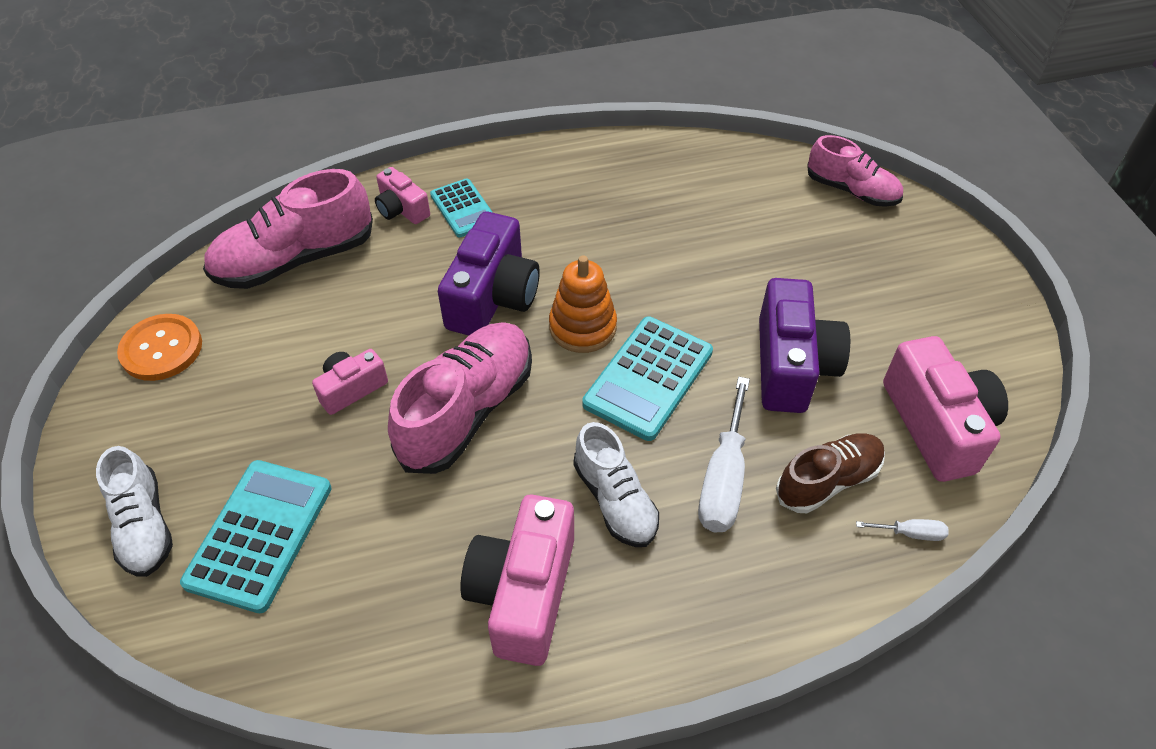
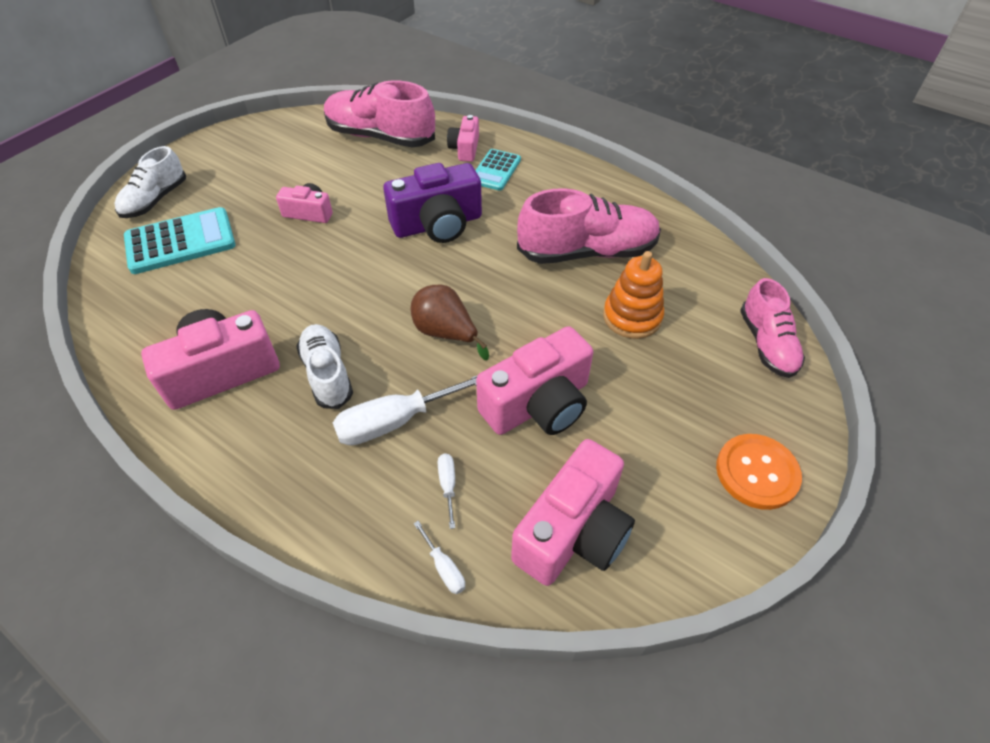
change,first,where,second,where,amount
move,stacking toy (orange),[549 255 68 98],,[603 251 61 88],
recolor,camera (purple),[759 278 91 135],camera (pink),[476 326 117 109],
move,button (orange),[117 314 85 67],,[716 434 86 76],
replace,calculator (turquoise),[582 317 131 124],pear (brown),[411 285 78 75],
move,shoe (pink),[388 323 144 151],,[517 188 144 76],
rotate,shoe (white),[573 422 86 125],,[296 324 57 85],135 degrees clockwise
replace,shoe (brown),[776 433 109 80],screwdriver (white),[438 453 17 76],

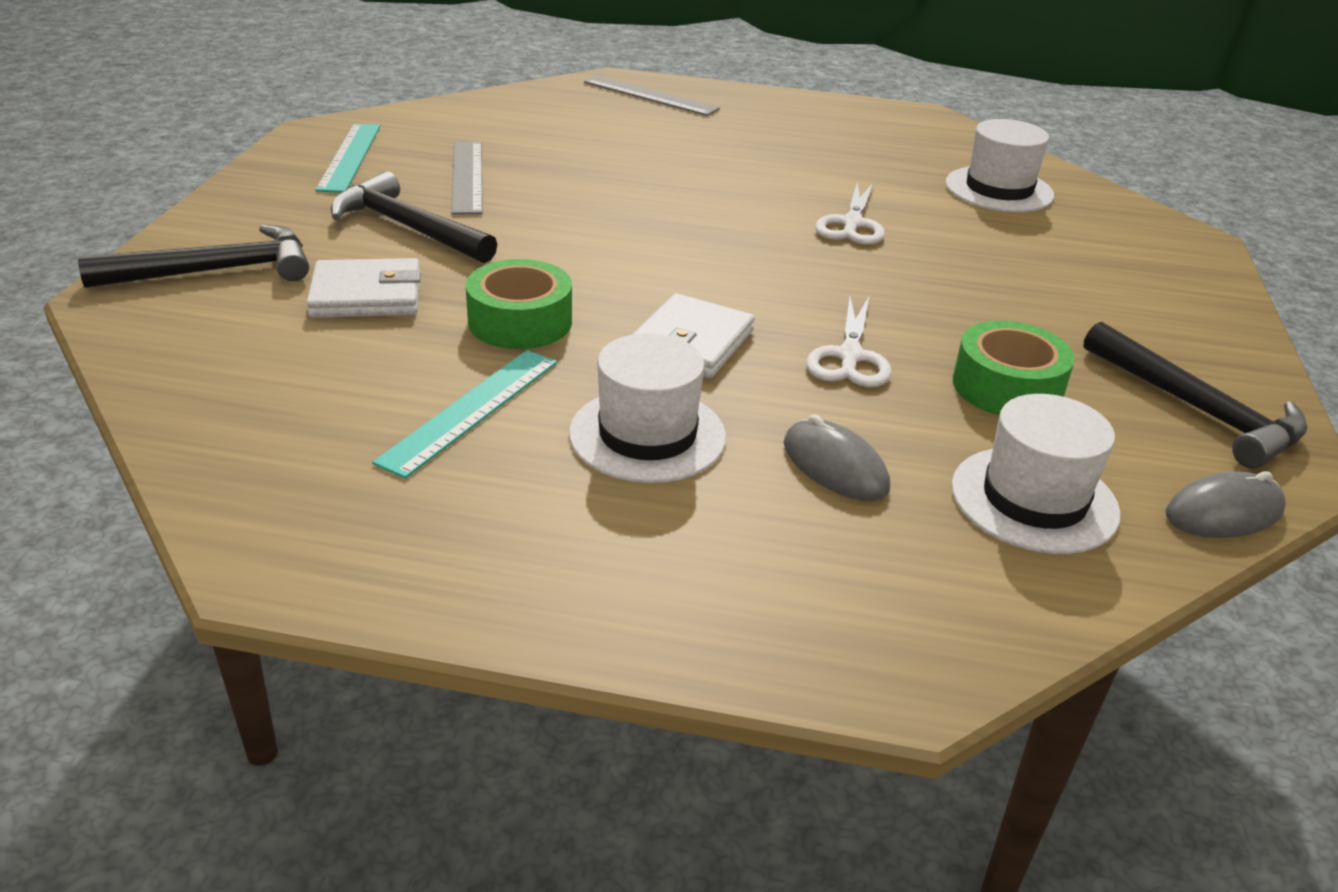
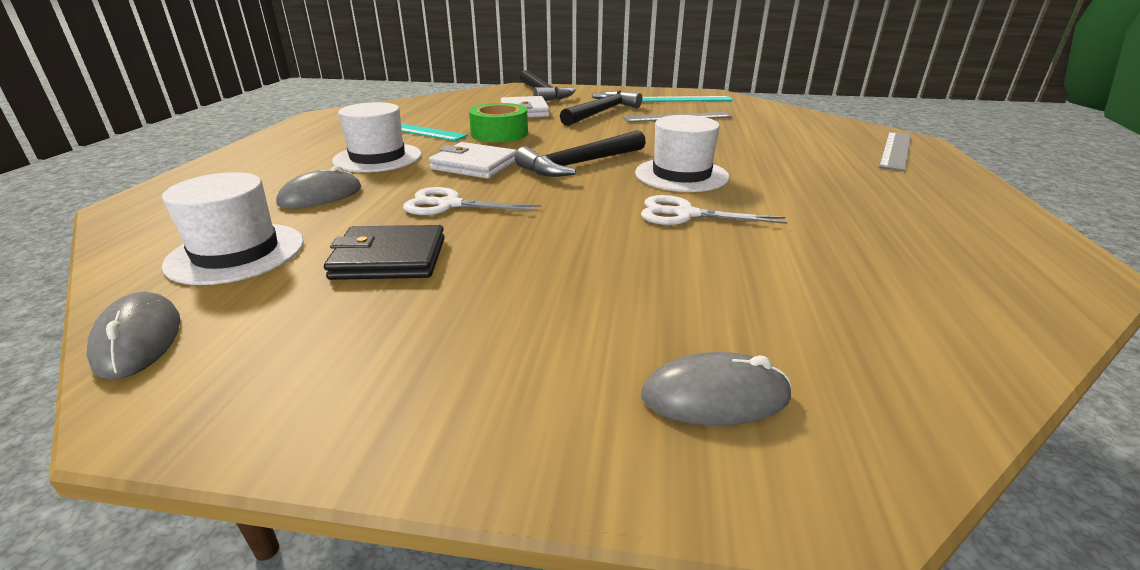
change,first,where,second,where,amount
move,hat (white),[945 119 109 93],,[635 115 94 77],
replace,tape (green),[953 321 122 94],wallet (black),[324 225 121 55],
move,hammer (black),[1083 322 224 147],,[515 130 131 47],
insert,,,mouse (grey),[641 352 150 73],

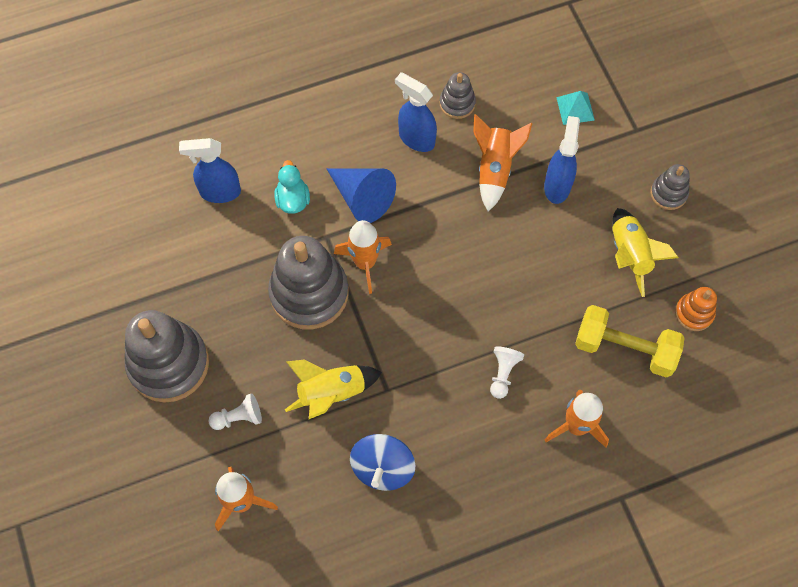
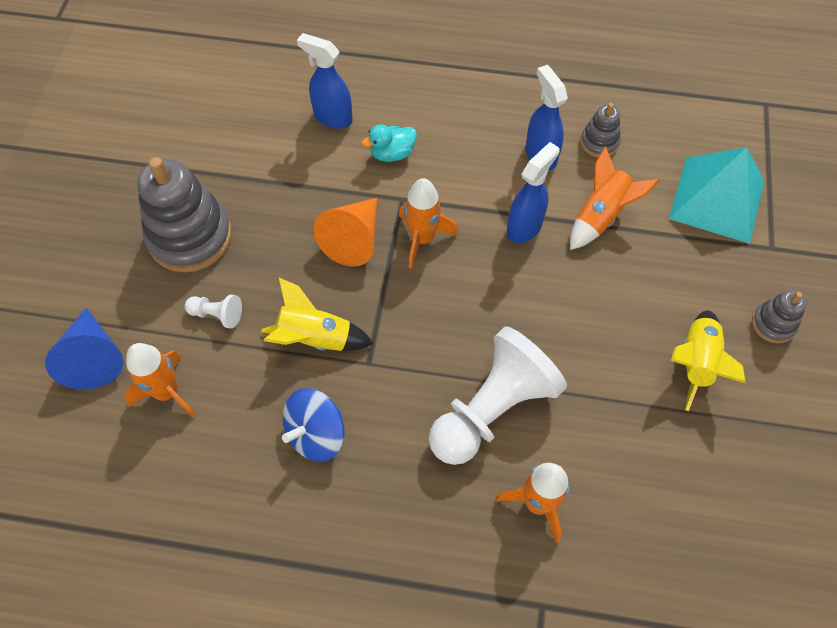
change,first,where,second,where,amount
resize,pyramid (turquoise),[556 91 39 34],,[669 147 95 97],x2.24
move,spray bottle (blue),[544 116 36 88],,[507 142 53 101],
rotate,duck (turquoise),[274 160 36 54],,[361 124 56 38],135 degrees counterclockwise
move,cone (blue),[326 168 70 55],,[45 308 78 82],
replace,stacking toy (grey),[268 236 81 93],cone (orange),[313 198 64 69],
delete,stacking toy (orange),[675 287 42 44],,,
delete,dumbbell (yellow),[575 305 110 72],,,
resize,pawn (white),[490 346 34 53],,[429 326 138 139],x2.41

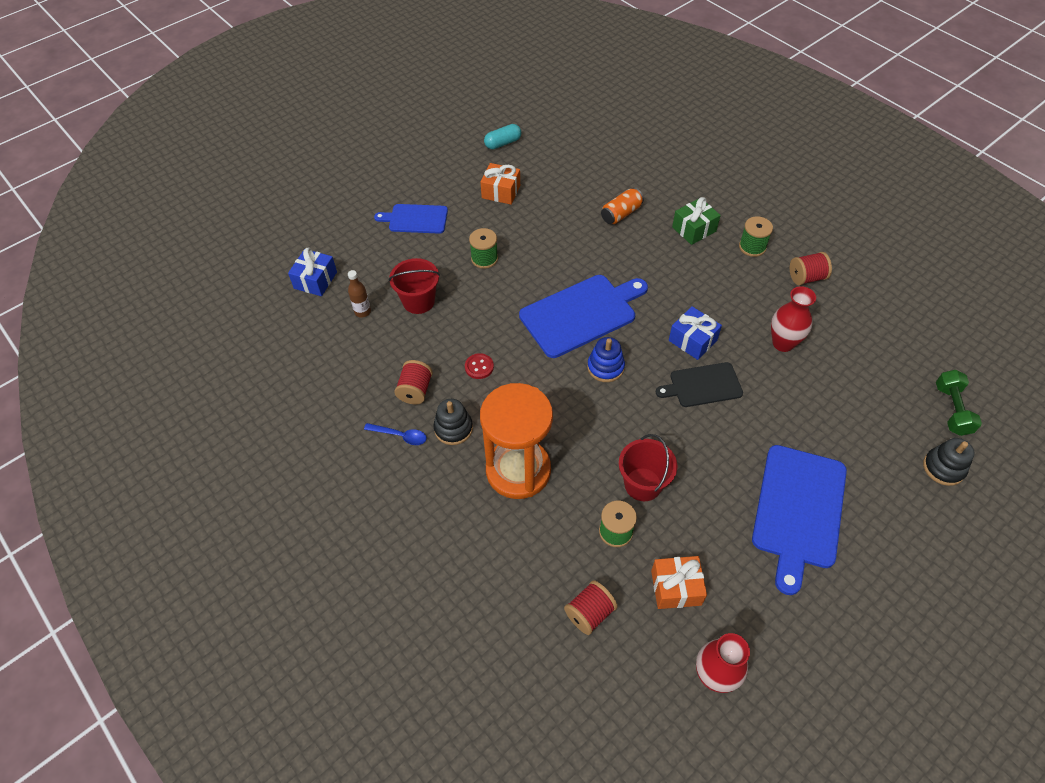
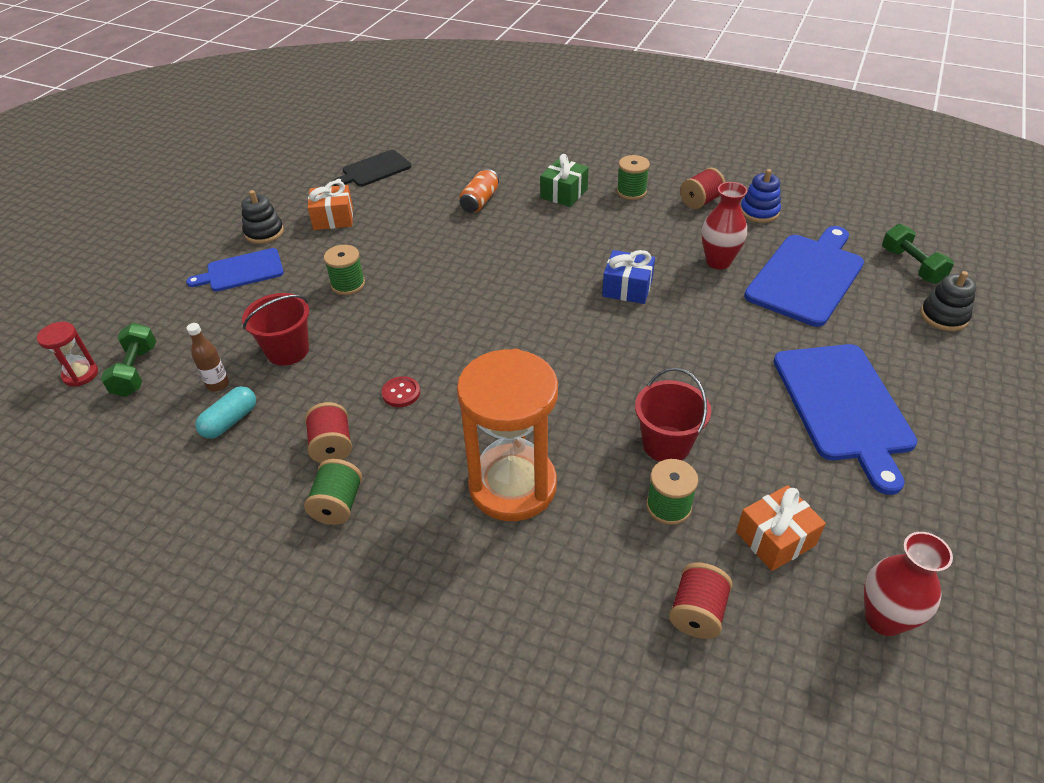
change,first,where,second,where,amount
move,capsule (turquoise),[484 124 37 25],,[195 386 61 53],
replace,gift (blue),[288 247 49 49],dumbbell (green),[101 323 55 74],
move,cutting board (blue),[519 275 129 83],,[744 226 120 101],
move,stacking toy (blue),[587 337 38 45],,[741 169 40 54],
move,cutting board (black),[656 362 87 45],,[332 150 80 36],
move,stacking toy (black),[433 399 40 46],,[241 190 43 54],
replace,spoon (blue),[364 423 63 22],spool (green),[304 459 58 66],
insert,,,hourglass (red),[37 322 61 65],

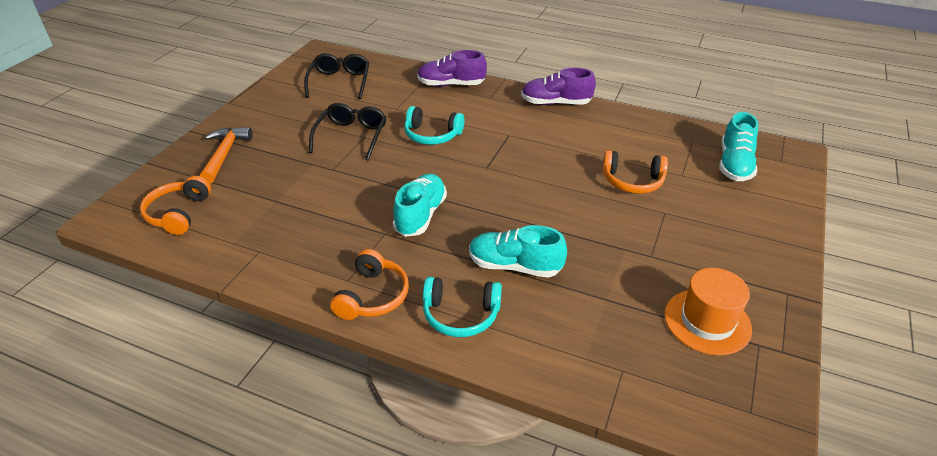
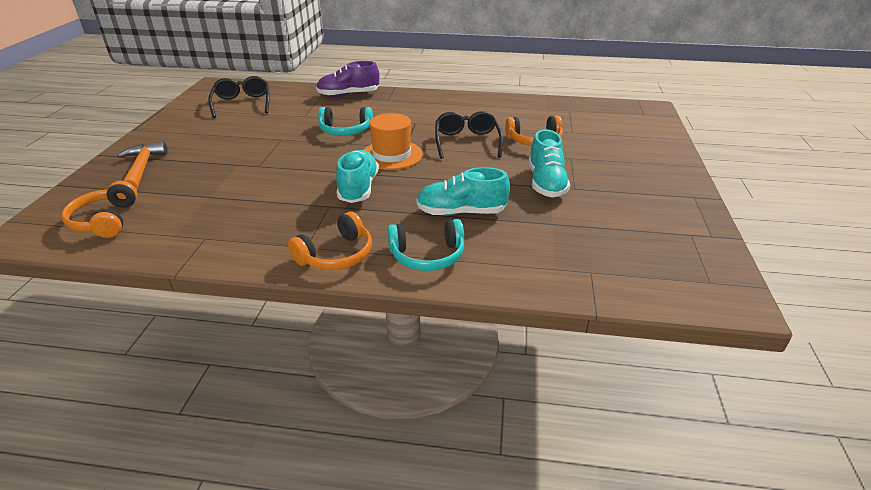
change,first,where,second,where,amount
delete,shoe (purple),[521 68 75 37],,,
move,glasses (black),[309 103 78 58],,[435 111 68 48],
move,shoe (turquoise),[719 112 39 69],,[529 129 41 68],
rotate,headphones (orange),[330 249 79 71],,[288 212 84 58],45 degrees clockwise
move,hat (orange),[665 268 87 87],,[364 113 59 57],

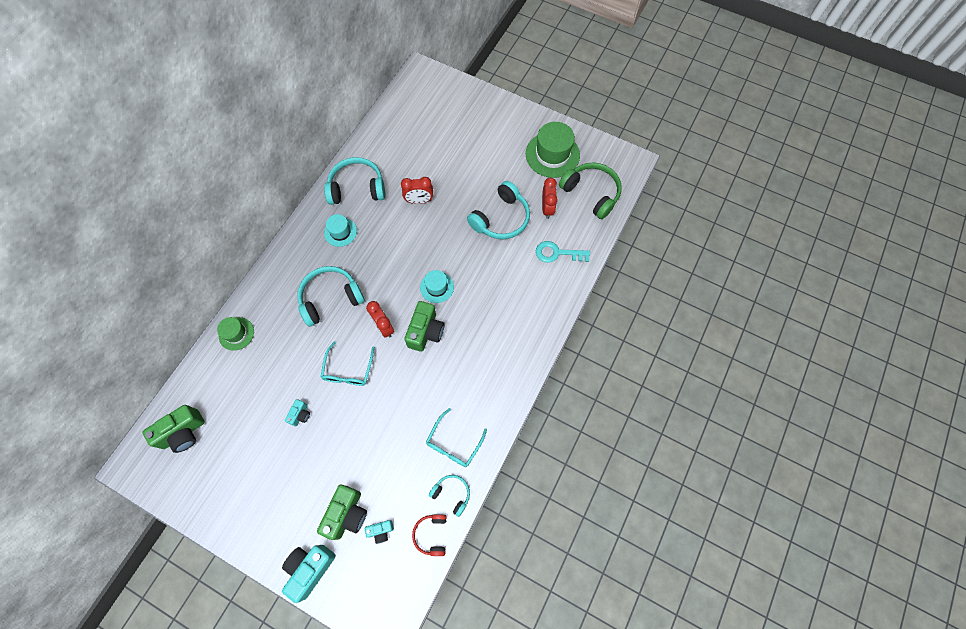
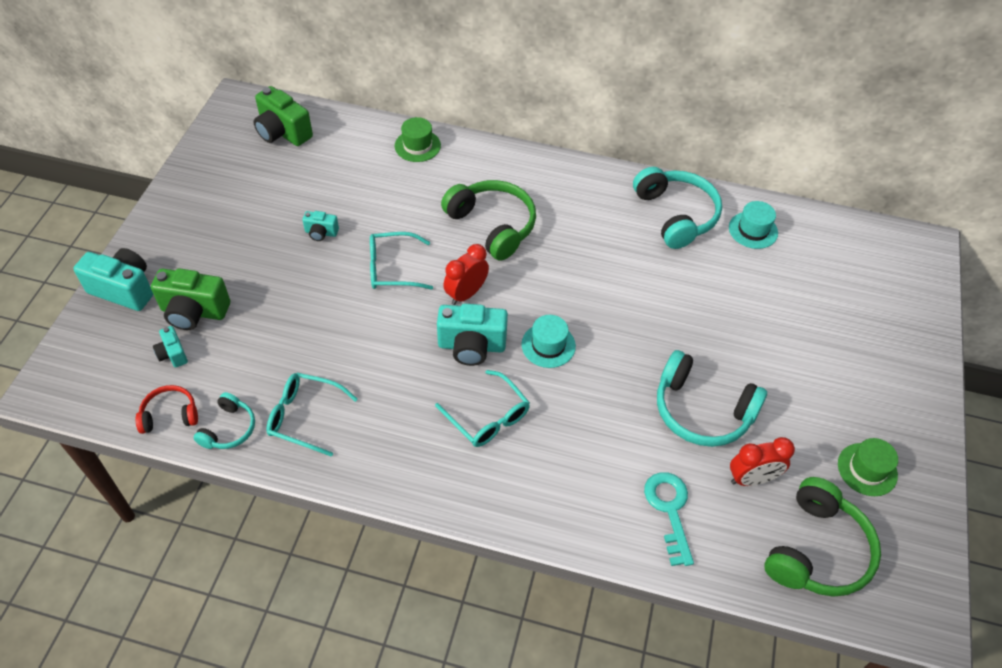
change,first,where,second,where,amount
resize,hat (green),[526 122 54 56],,[838 438 60 58],x0.57
delete,clock (red),[401 177 32 27],,,
move,hat (turquoise),[324 214 33 33],,[729 201 49 48],
recolor,headphones (turquoise),[297 266 68 61],headphones (green),[441 180 95 81],
recolor,camera (green),[404 301 41 51],camera (turquoise),[437 304 71 62],
insert,,,glasses (turquoise),[435 370 95 77],

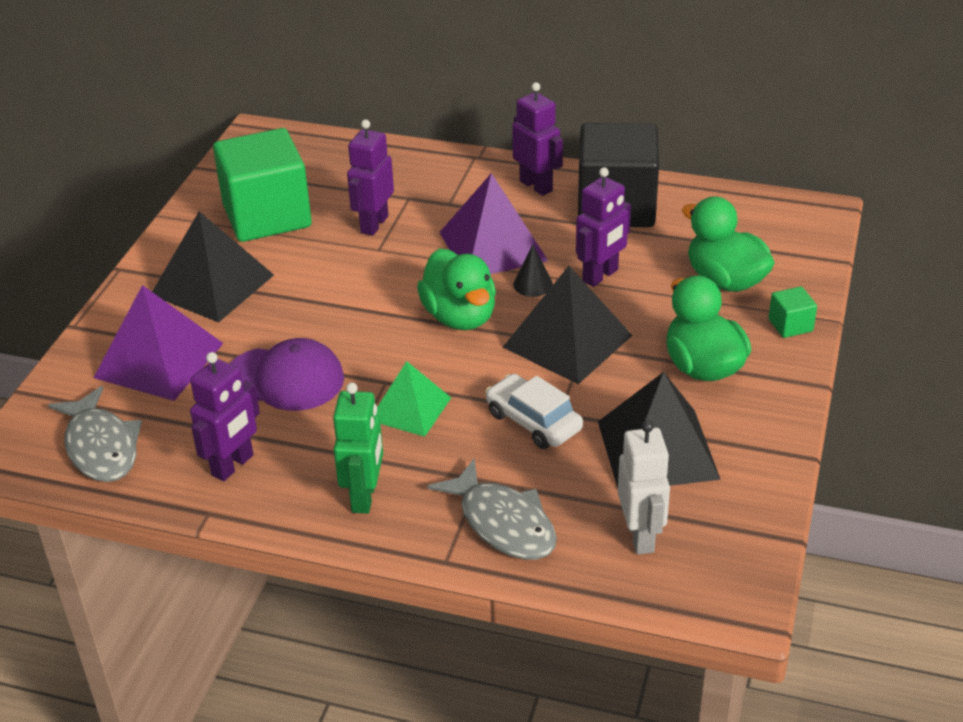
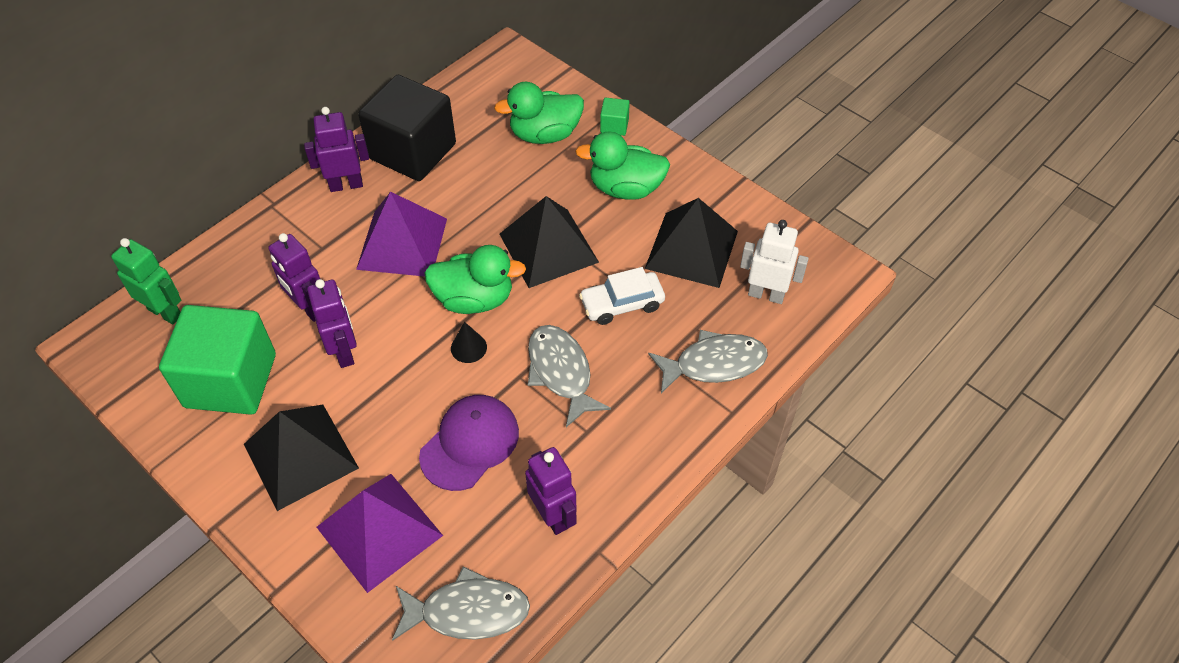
change,first,where,second,where,amount
move,robot (purple),[576 167 55 120],,[307 279 50 89],
move,cone (black),[513 245 40 52],,[451 322 36 41],
replace,pyramid (green),[376 361 75 76],fish (grey),[528 325 83 102],
move,robot (green),[333 382 50 132],,[111 238 70 86],

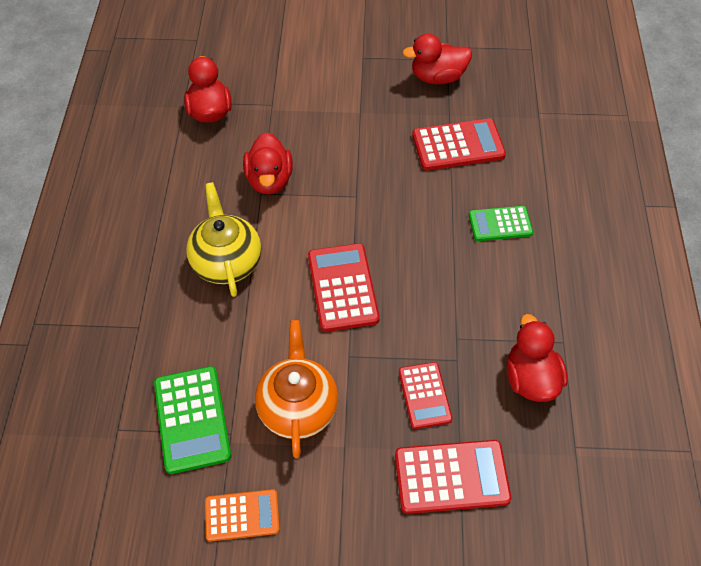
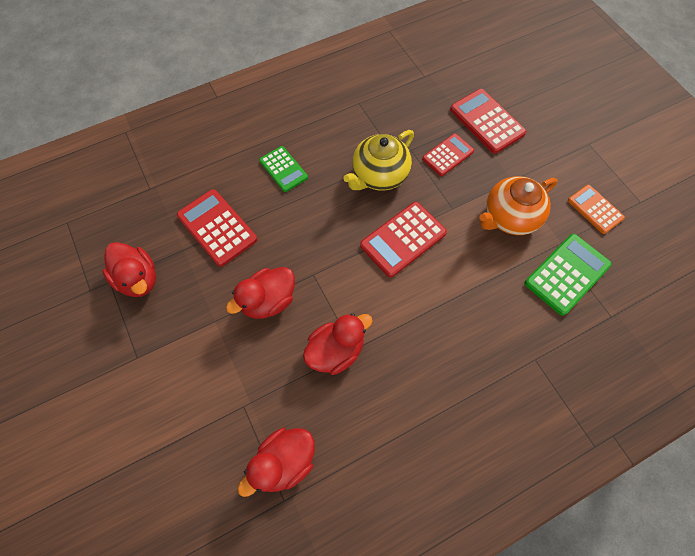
change,first,where,second,where,amount
move,teapot (yellow),[186 182 75 115],,[343 130 71 61],
move,duck (red),[507 314 61 88],,[226 267 69 52],

